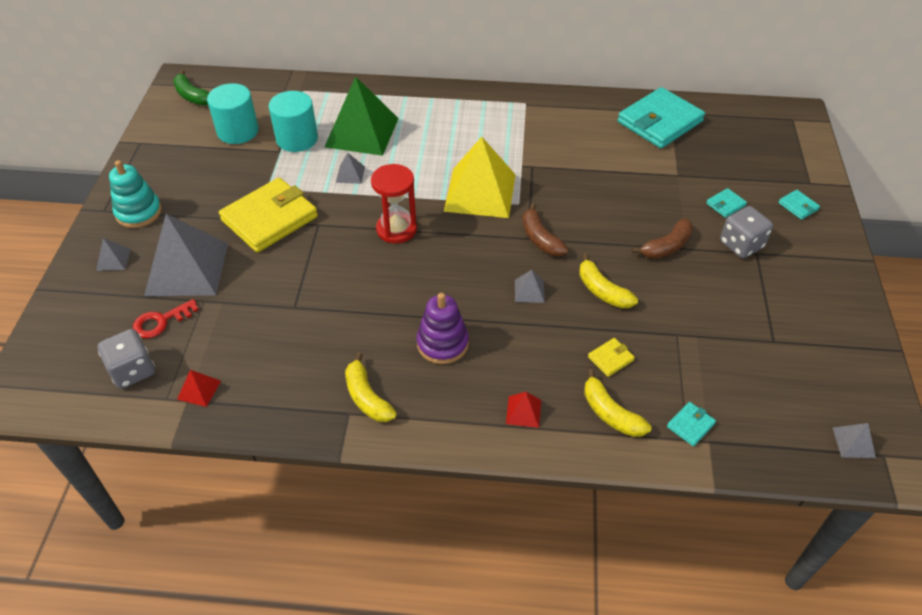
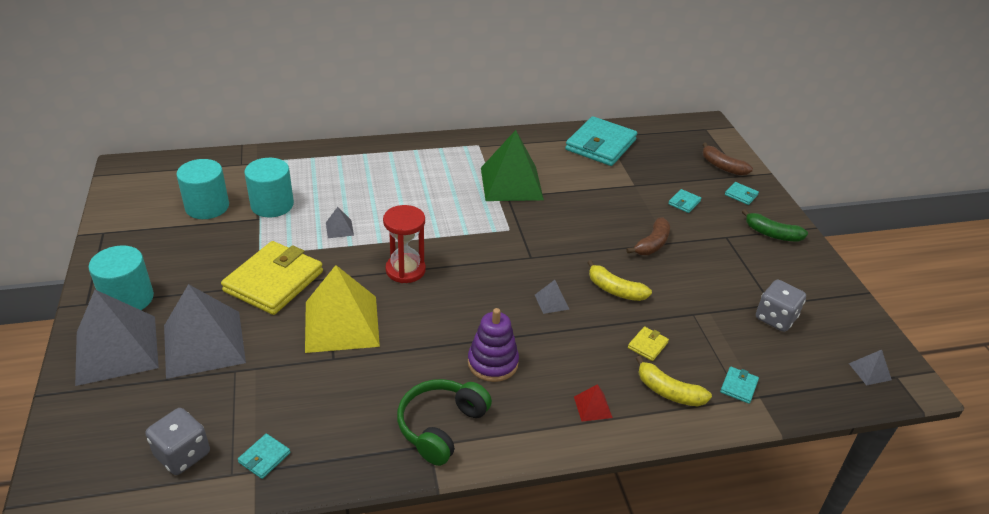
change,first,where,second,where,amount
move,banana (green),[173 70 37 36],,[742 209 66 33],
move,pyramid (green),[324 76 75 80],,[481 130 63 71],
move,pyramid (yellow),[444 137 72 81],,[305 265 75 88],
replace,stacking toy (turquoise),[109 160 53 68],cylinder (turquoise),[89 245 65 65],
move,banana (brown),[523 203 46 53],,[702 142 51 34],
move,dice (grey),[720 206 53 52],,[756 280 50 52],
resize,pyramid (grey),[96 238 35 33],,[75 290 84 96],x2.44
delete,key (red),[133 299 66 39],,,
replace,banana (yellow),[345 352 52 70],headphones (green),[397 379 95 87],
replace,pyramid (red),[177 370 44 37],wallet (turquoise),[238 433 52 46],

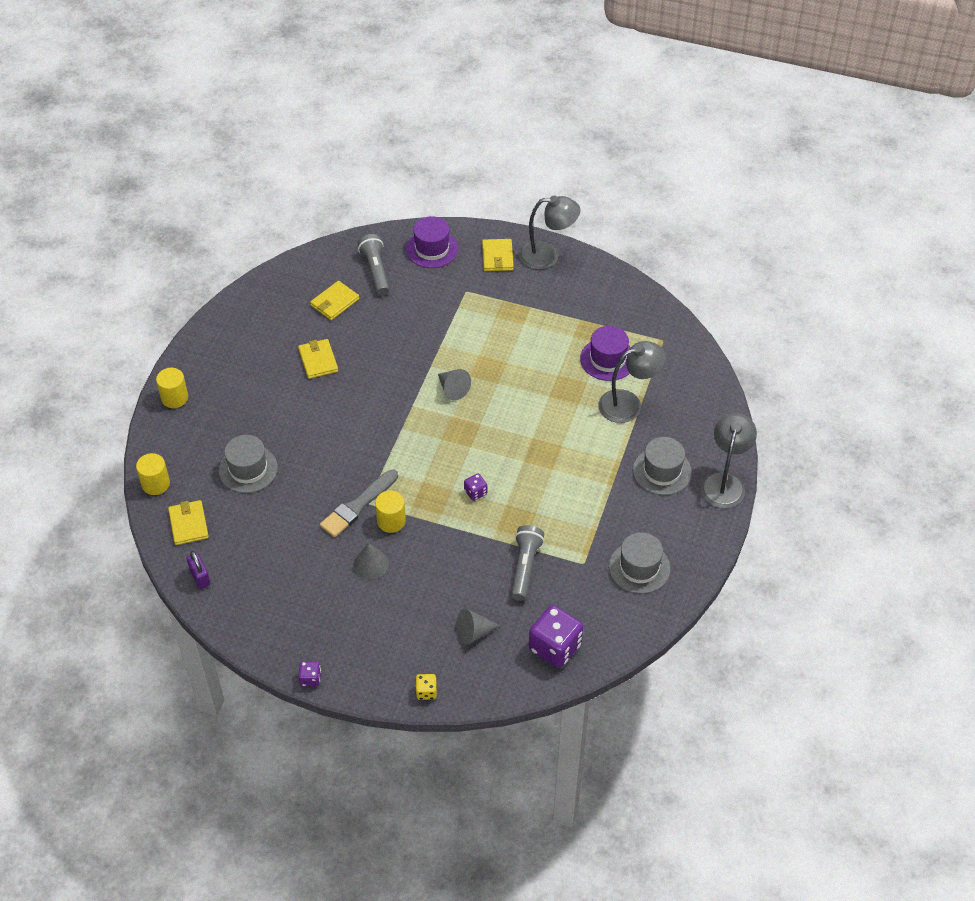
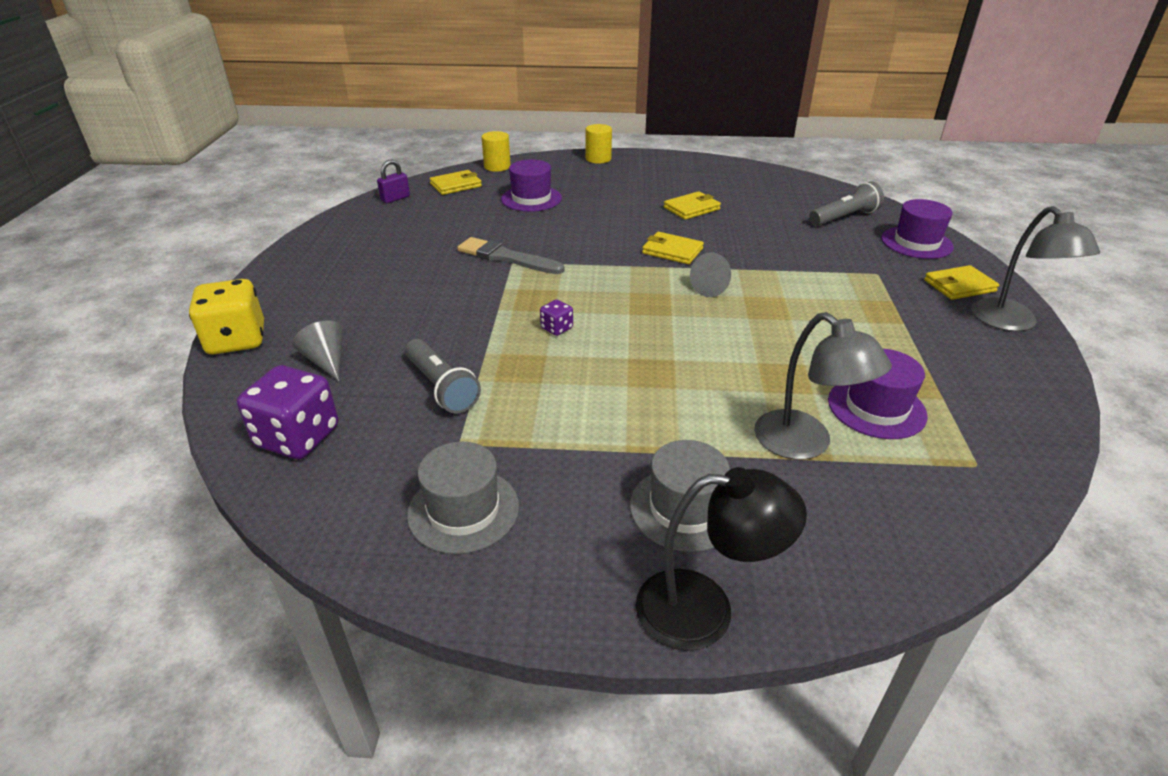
change,first,where,second,where,amount
move,wallet (yellow),[310 281 49 39],,[642 232 62 32],
recolor,lamp (grey),[700 413 57 95],lamp (black),[636 467 171 184],
recolor,hat (grey),[219 435 59 58],hat (purple),[501 159 61 53],
delete,cylinder (yellow),[375 490 31 43],,,
rotate,flashlight (grey),[511 525 33 76],,[405 339 76 75],60 degrees clockwise
delete,cone (grey),[353 543 36 36],,,
delete,dice (purple),[298 661 23 25],,,
resize,dice (yellow),[415 674 22 26],,[189 279 75 76],x2.10

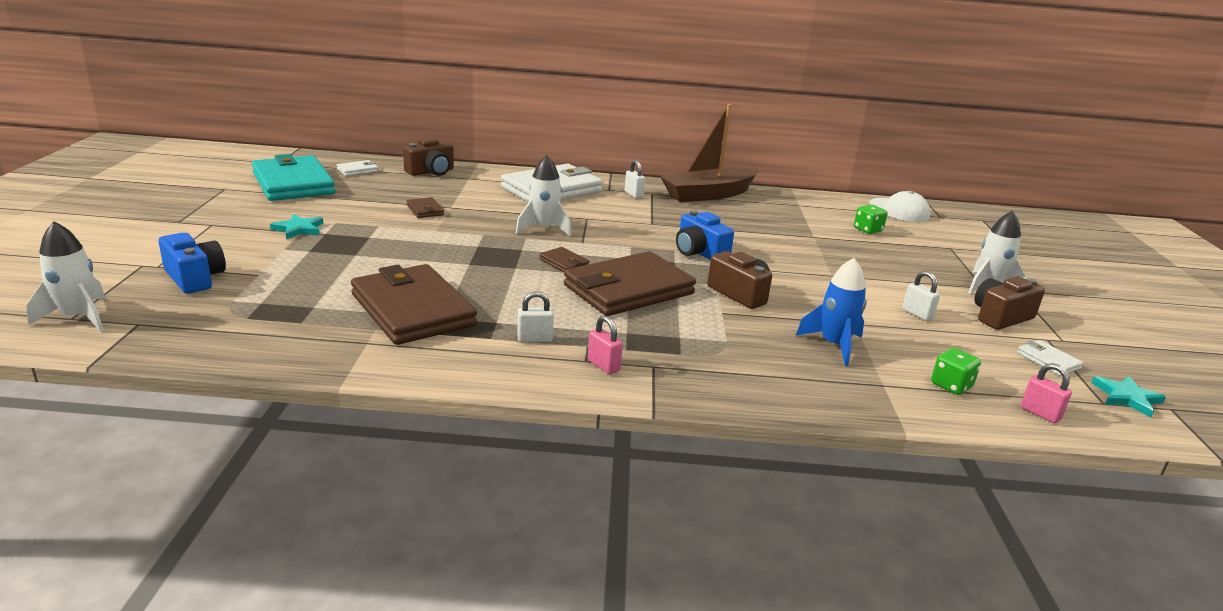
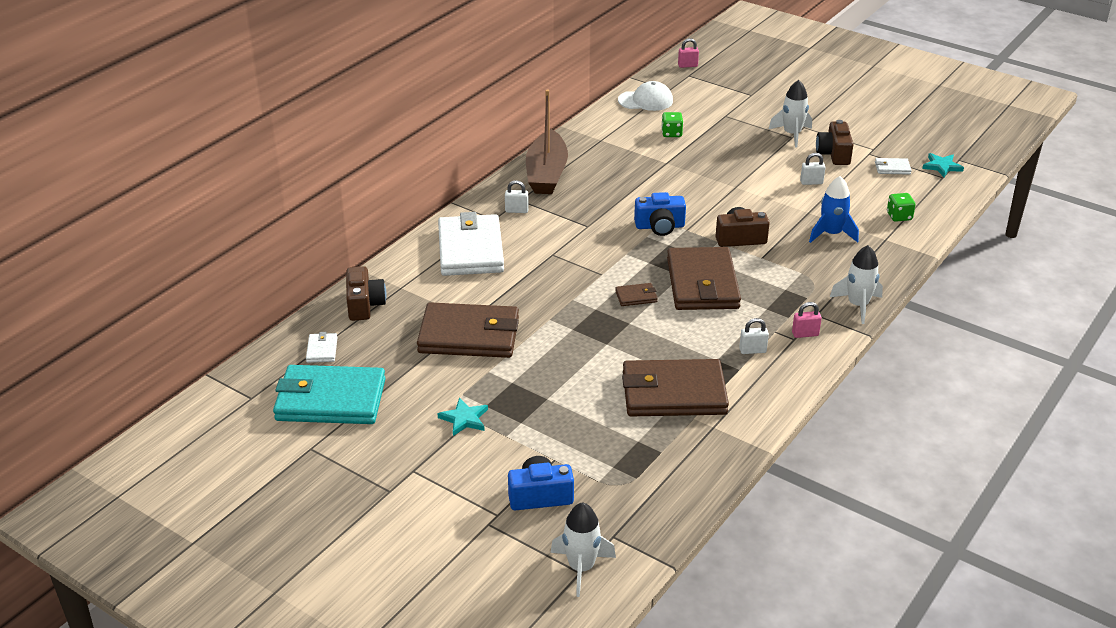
change,first,where,second,where,amount
move,rocket (white),[516 155 55 81],,[830 245 53 79],
resize,wallet (brown),[407 197 37 21],,[417 302 102 56],x2.41
rotate,padlock (white),[517 291 37 51],,[739 318 30 36],60 degrees clockwise
move,padlock (pink),[1021 363 51 60],,[678 38 21 30],

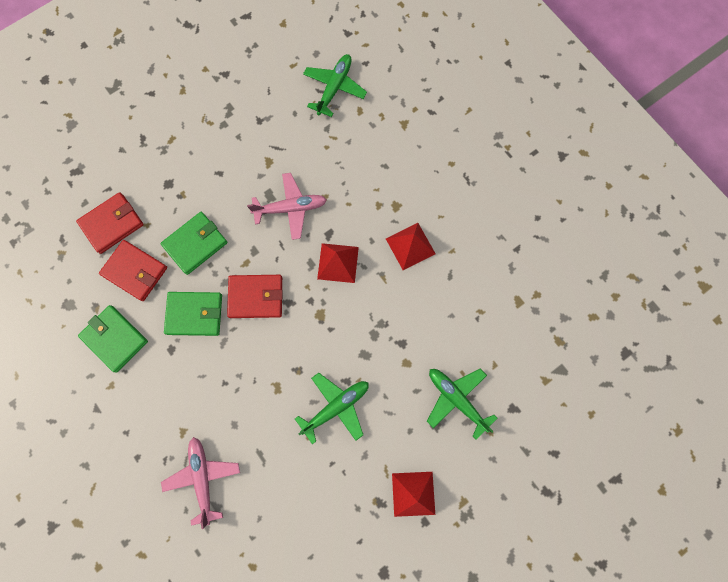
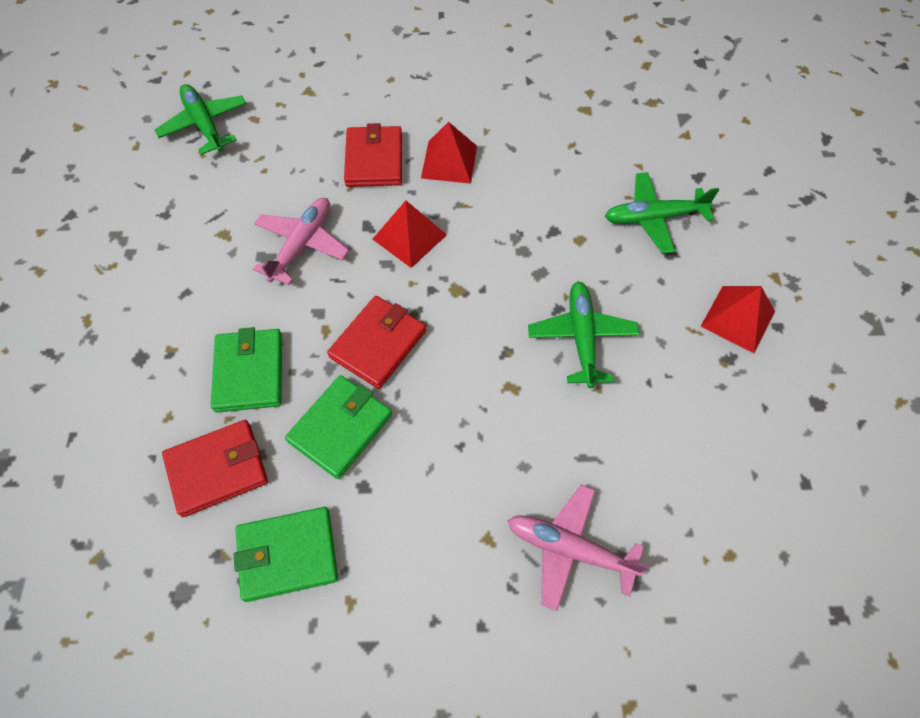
change,first,where,second,where,amount
move,wallet (red),[76 192 68 62],,[344 123 58 64],

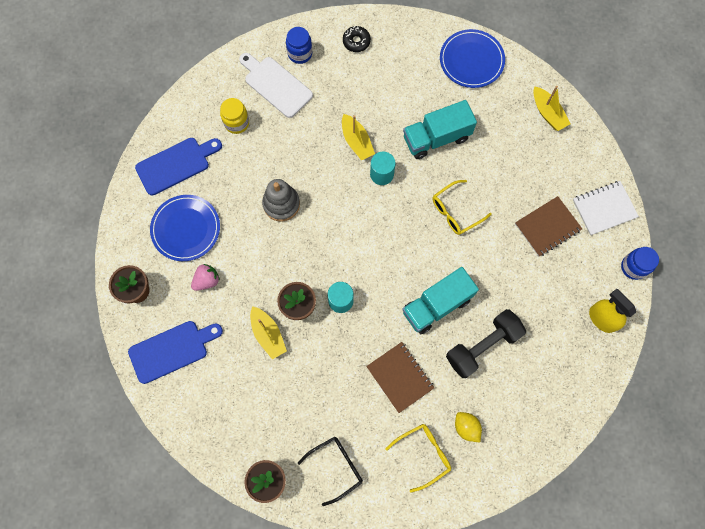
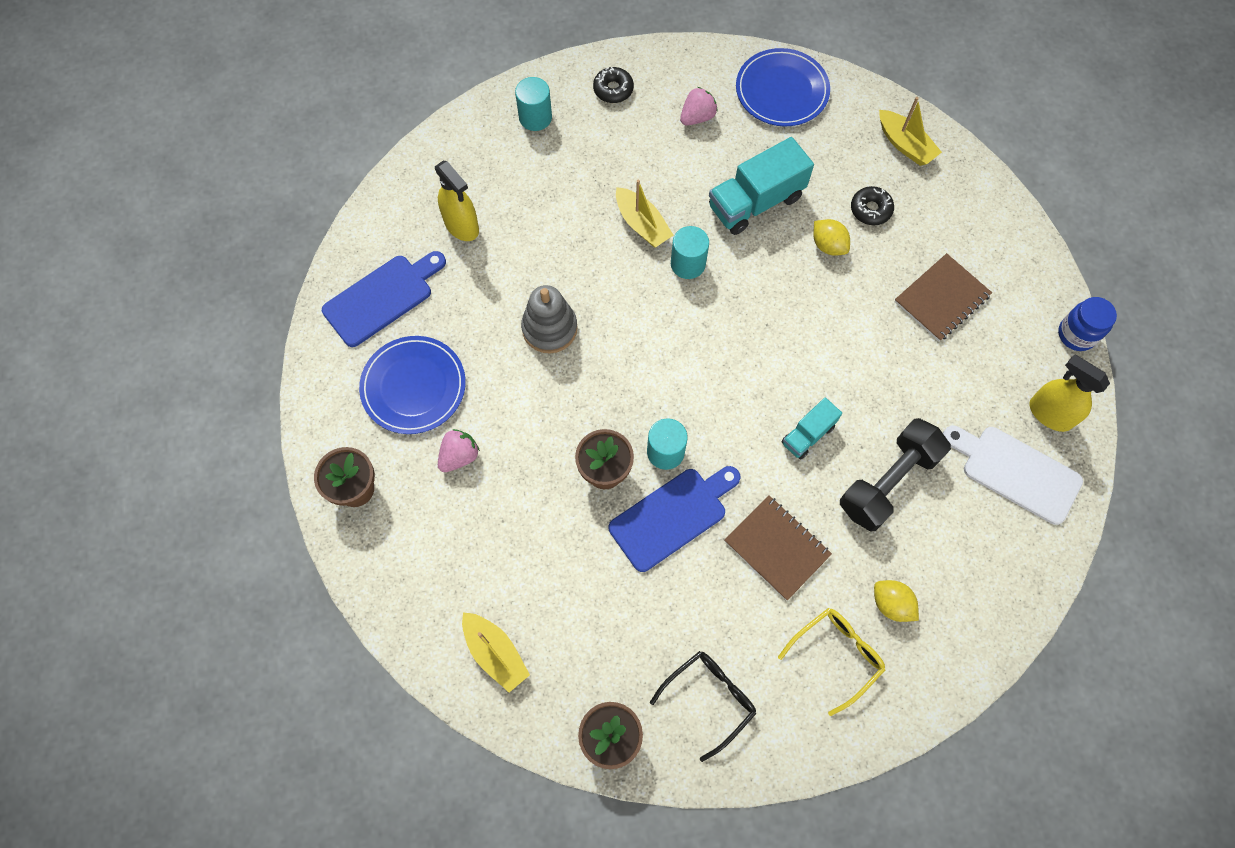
change,first,where,second,where,amount
replace,jar (blue),[286 27 26 37],cylinder (turquoise),[515 77 37 54],
move,cutting board (white),[239 53 74 65],,[943 425 140 100],
replace,jar (yellow),[220 98 29 36],spray bottle (yellow),[435 161 44 80],
delete,glasses (yellow),[433 180 59 55],,,
delete,notebook (white),[573 181 66 54],,,
resize,truck (turquoise),[402 267 77 67],,[782 397 60 63],x0.56
move,boat (yellow),[250 306 37 54],,[462 612 68 80],
move,cutting board (blue),[128 321 95 63],,[609 466 131 106],
insert,,,strawberry (pink),[680 87 38 38],
insert,,,donut (black),[851 186 43 39],
insert,,,lemon (yellow),[813 219 37 37],

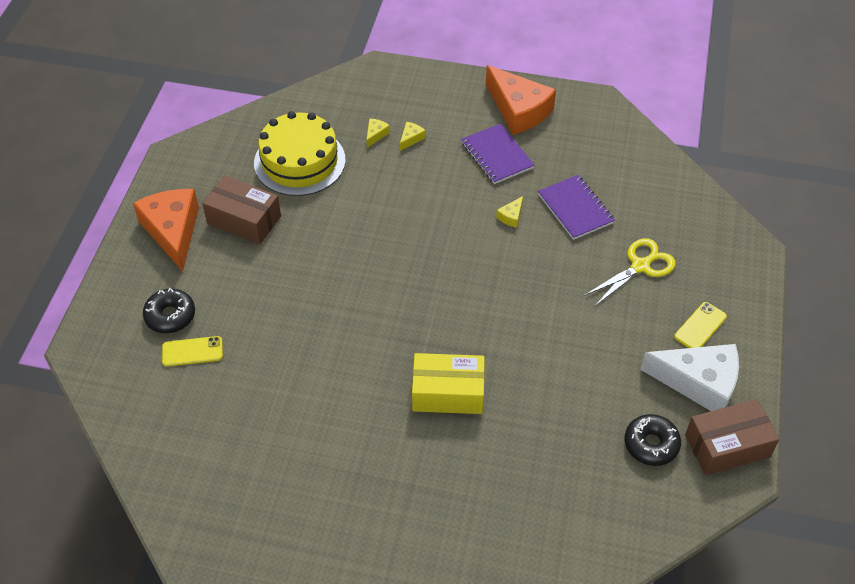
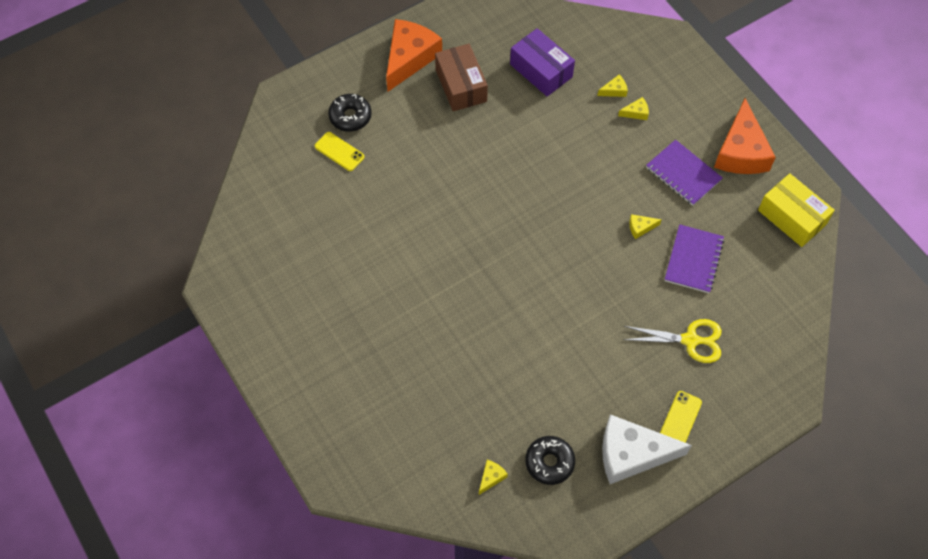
change,first,where,second,where,amount
replace,cake (yellow),[254 111 92 85],box (purple),[510 28 65 69],
rotate,notebook (purple),[461 124 73 60],,[646 140 77 66],60 degrees counterclockwise
rotate,phone (yellow),[674 302 53 46],,[660 391 42 52],60 degrees counterclockwise
rotate,cheese (white),[640 344 99 67],,[602 414 90 70],120 degrees clockwise
move,box (yellow),[412 353 73 61],,[758 173 77 74],
delete,box (brown),[685 399 94 76],,,
insert,,,cheese (yellow),[479 460 29 35],

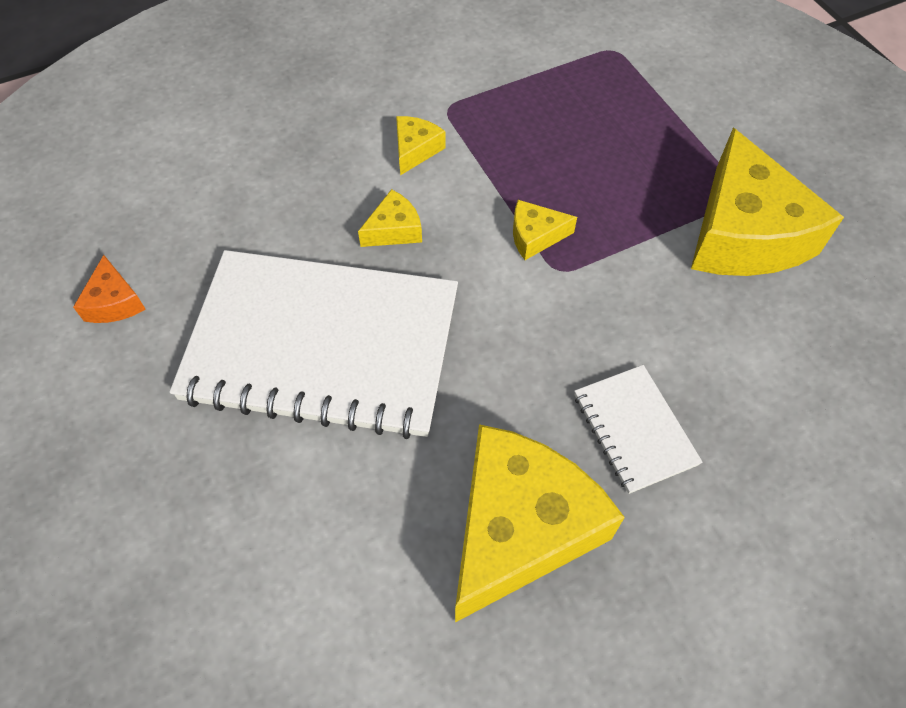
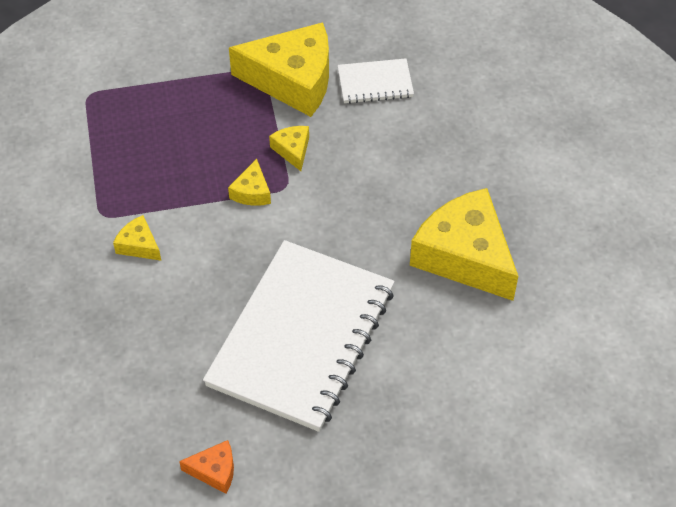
change,first,where,second,where,amount
move,cheese (yellow),[358 189 64 58],,[269 126 40 45],
move,notebook (white),[574 365 129 129],,[337 58 77 46],

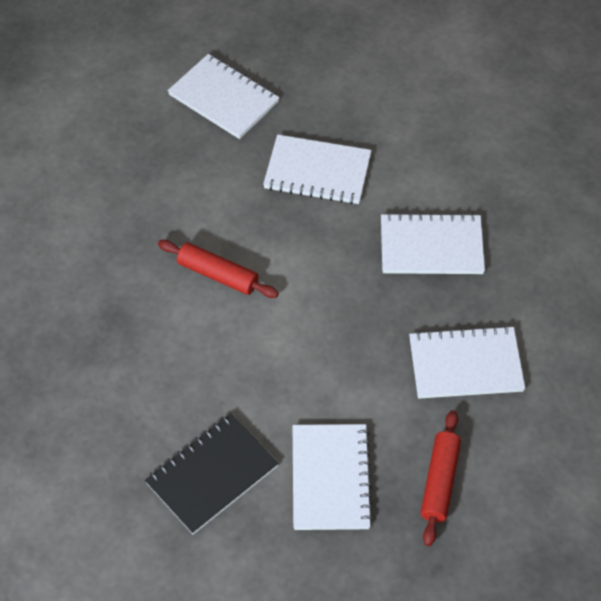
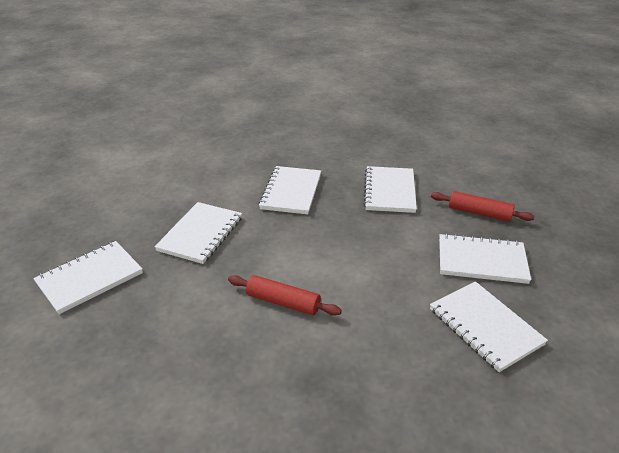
change,first,where,second,where,amount
rotate,rolling pin (red),[158 240 121 58],,[228 275 114 41],75 degrees clockwise
recolor,notebook (black),[145 414 134 120],notebook (white),[430 281 118 91],

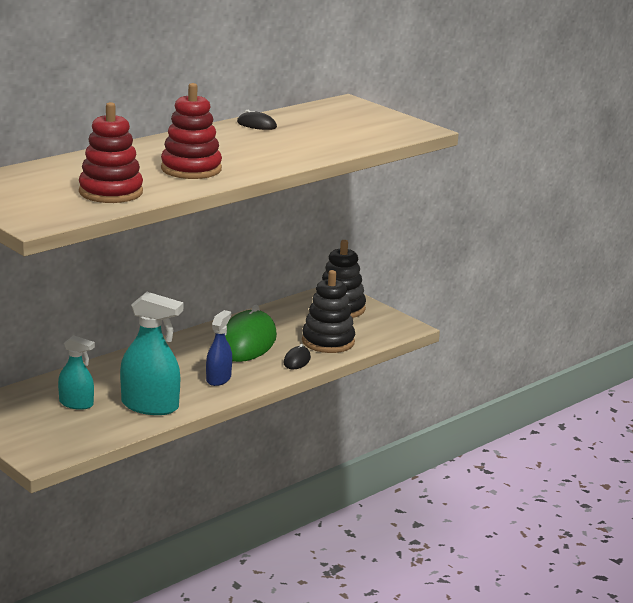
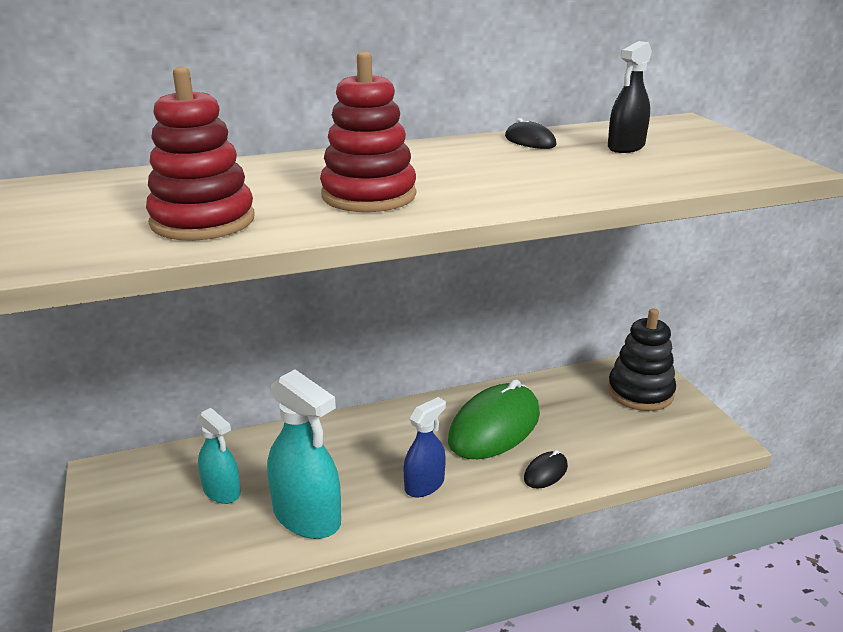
change,first,where,second,where,amount
delete,stacking toy (black),[302 270 53 83],,,
insert,,,spray bottle (black),[608 41 44 112],

